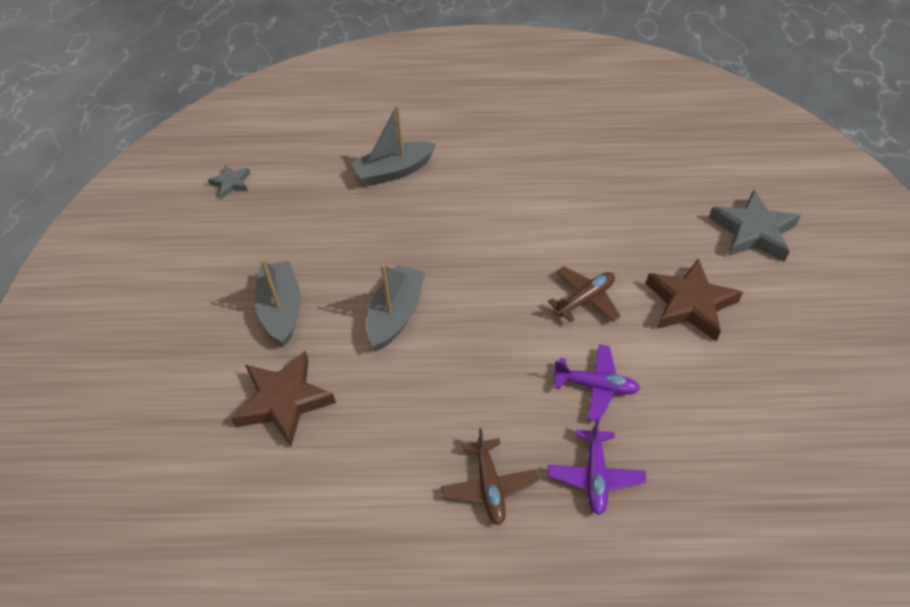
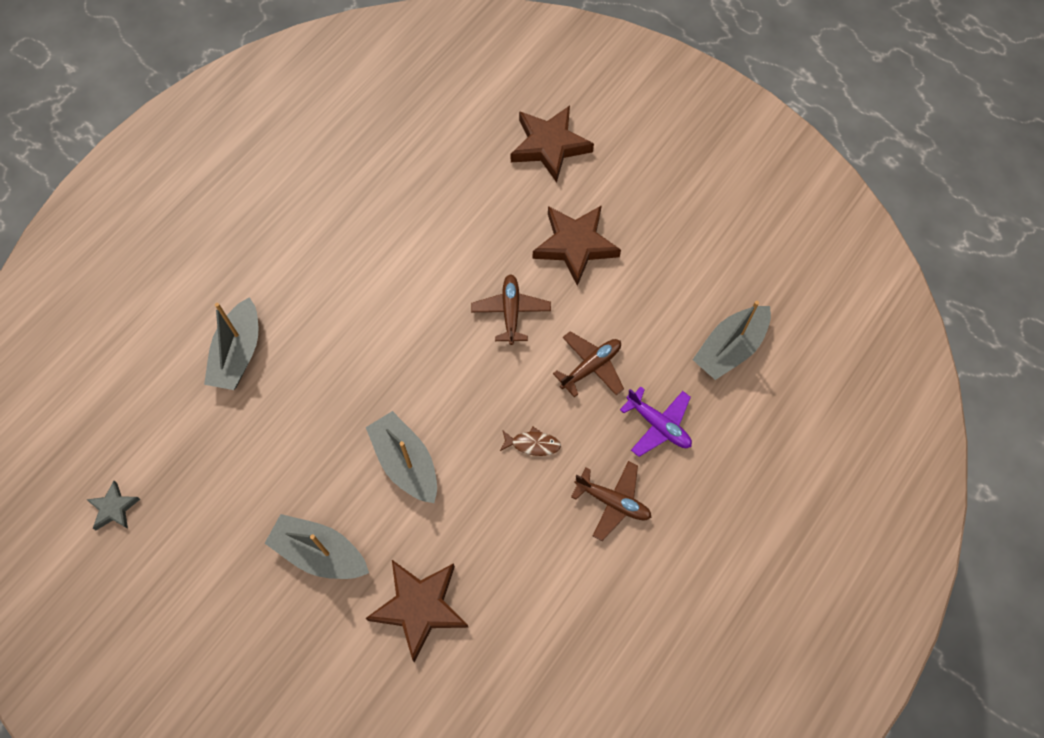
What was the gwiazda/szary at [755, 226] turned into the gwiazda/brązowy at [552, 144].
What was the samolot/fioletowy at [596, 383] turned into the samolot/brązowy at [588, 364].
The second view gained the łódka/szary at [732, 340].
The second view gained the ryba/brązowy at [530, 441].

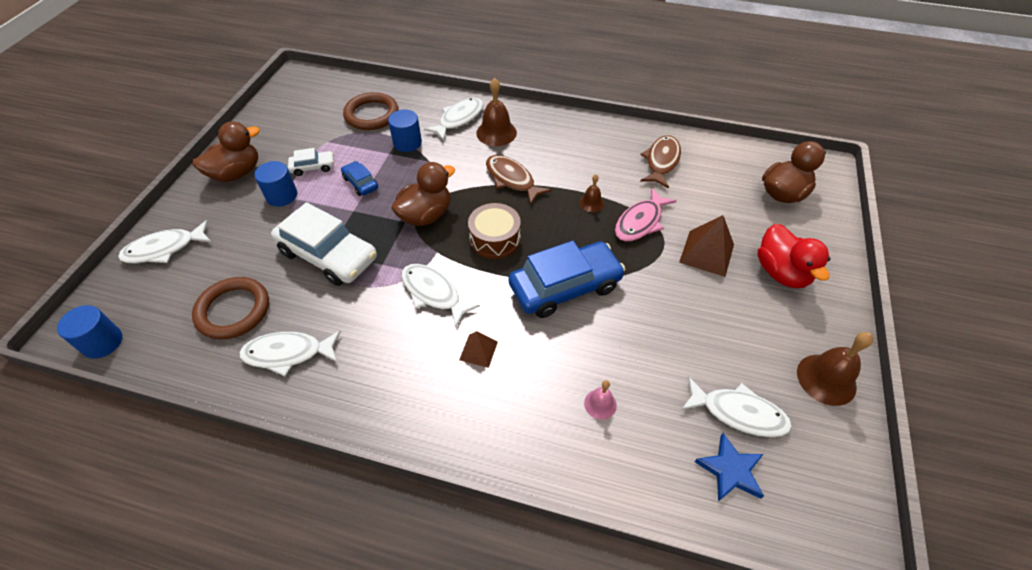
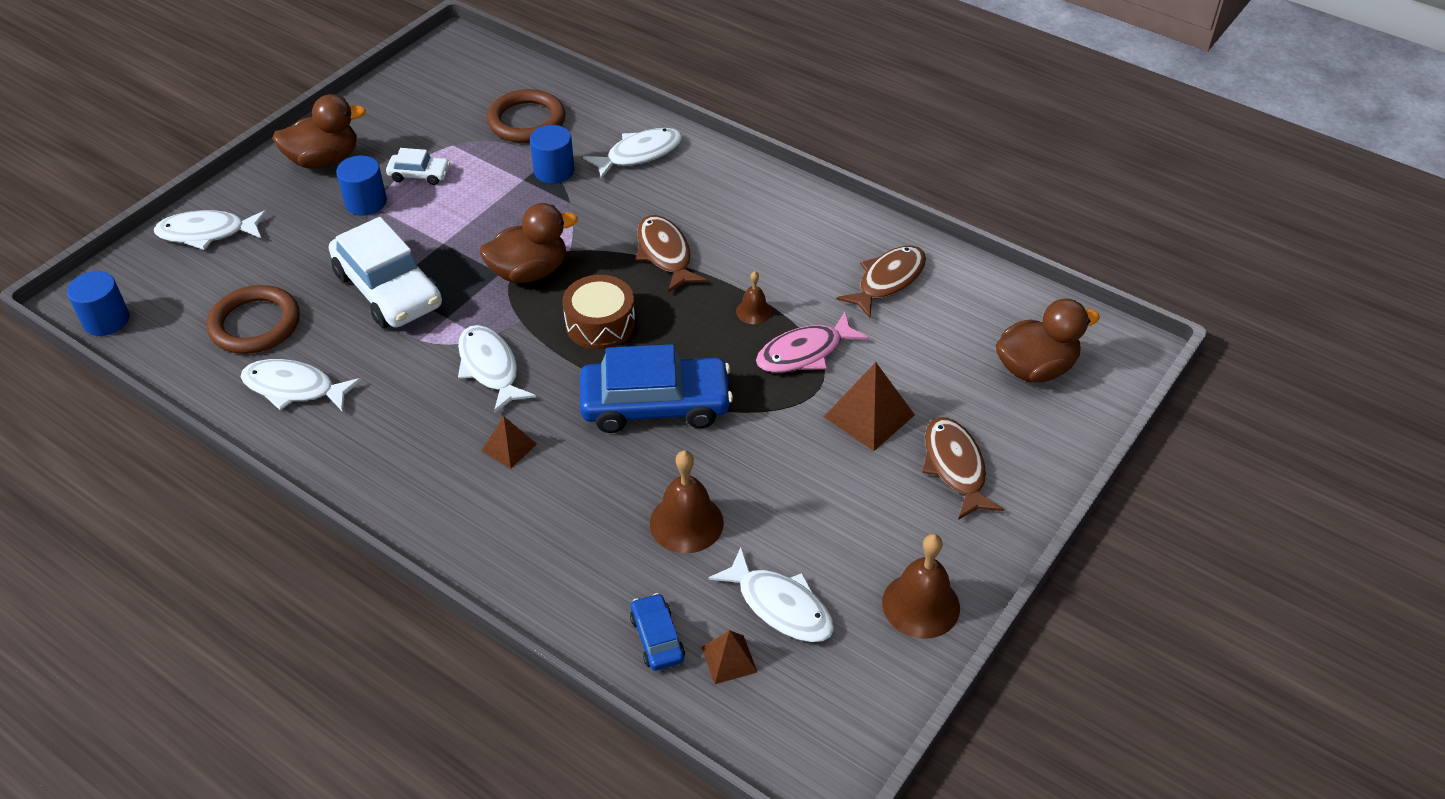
The dzwonek/brązowy ended up elsewhere, having gone from [496, 112] to [687, 501].
The samochód/niebieski ended up elsewhere, having gone from [359, 178] to [657, 632].
Where the kaczka/czerwony stood at [793, 256], the ryba/brązowy came to stand at [963, 468].
The second view lost the dzwonek/różowy at [600, 400].
Where the gwiazda/niebieski stood at [729, 467], the piramida/brązowy came to stand at [729, 657].

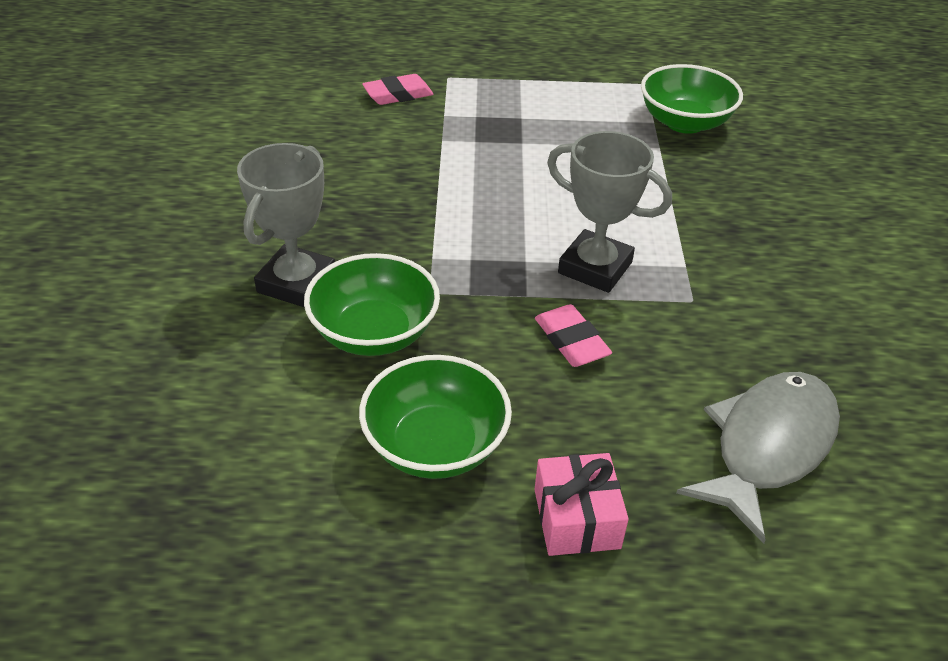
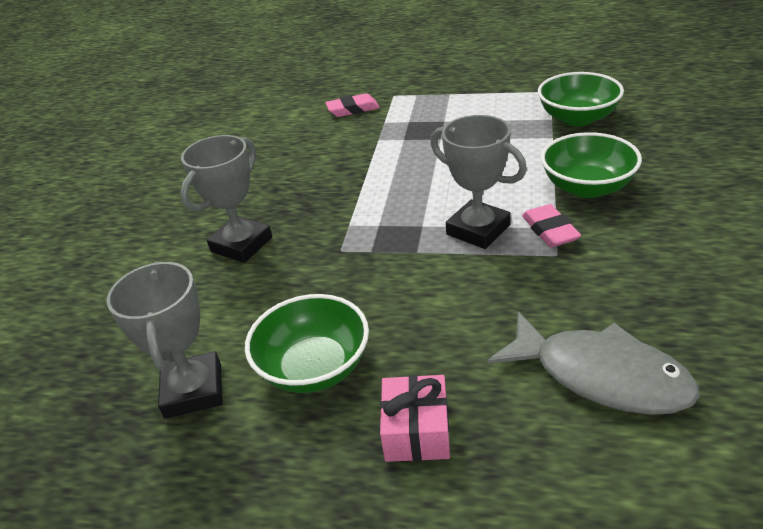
The miska/zielony ended up elsewhere, having gone from [372, 304] to [591, 165].
The gumka do mazania/różowy ended up elsewhere, having gone from [573, 335] to [551, 225].
The ryba/szary at [758, 457] ended up facing another way, 75 degrees clockwise from before.
The second view gained the puchar/szary at [165, 340].

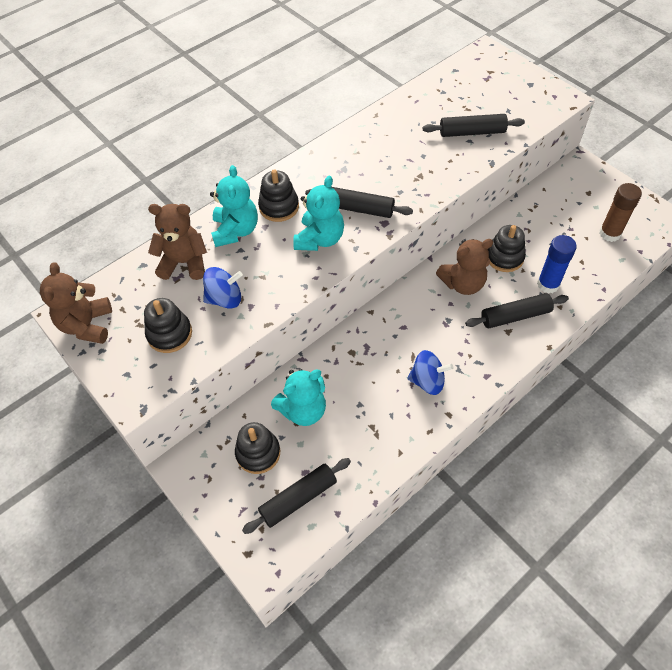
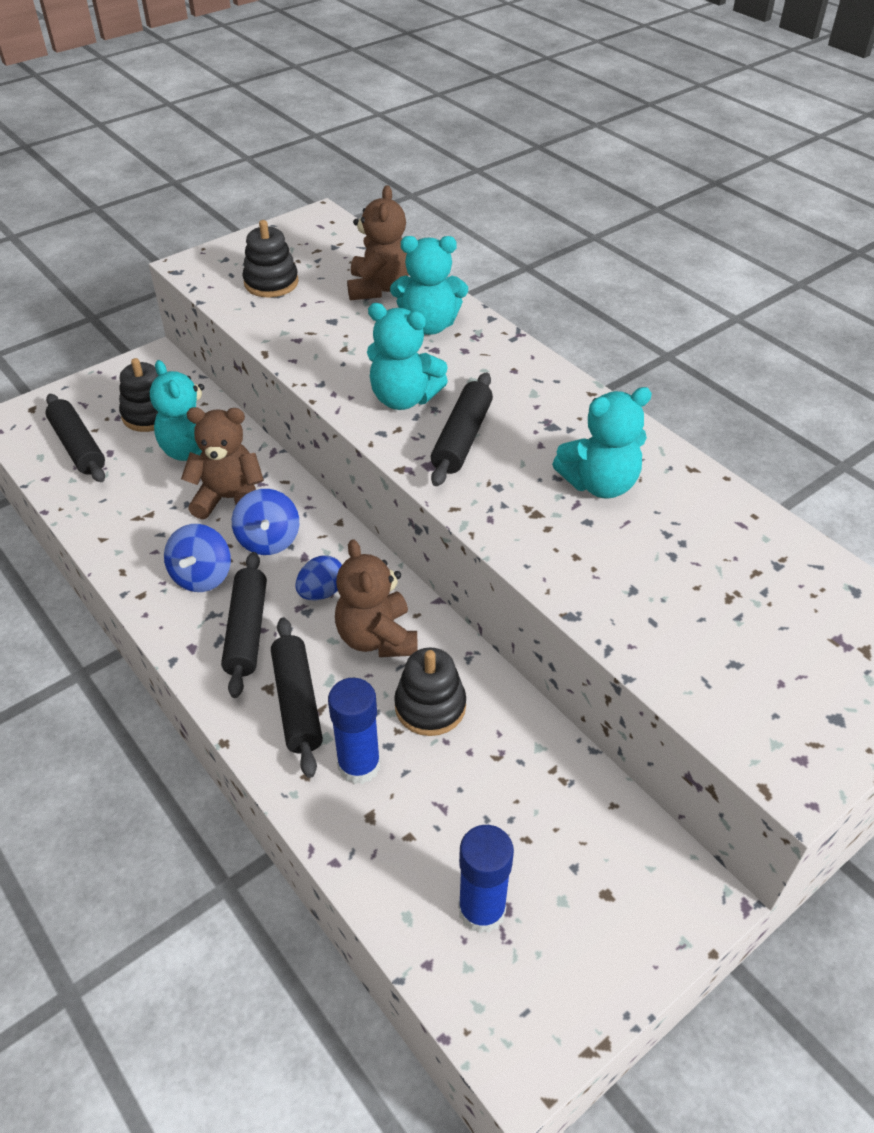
The wałek do ciasta/czarny ended up elsewhere, having gone from [474, 125] to [244, 625].
The second view lost the zabawka nakładanka/czarny at [278, 195].
What was the klej w sztyfcie/brązowy at [620, 212] turned into the klej w sztyfcie/niebieski at [486, 879].
The miś/brązowy ended up elsewhere, having gone from [76, 303] to [222, 463].
The bączek/niebieski ended up elsewhere, having gone from [223, 288] to [265, 522].
The second view gained the miś/turkusowy at [602, 443].
The second view gained the jajko/niebieski at [318, 577].

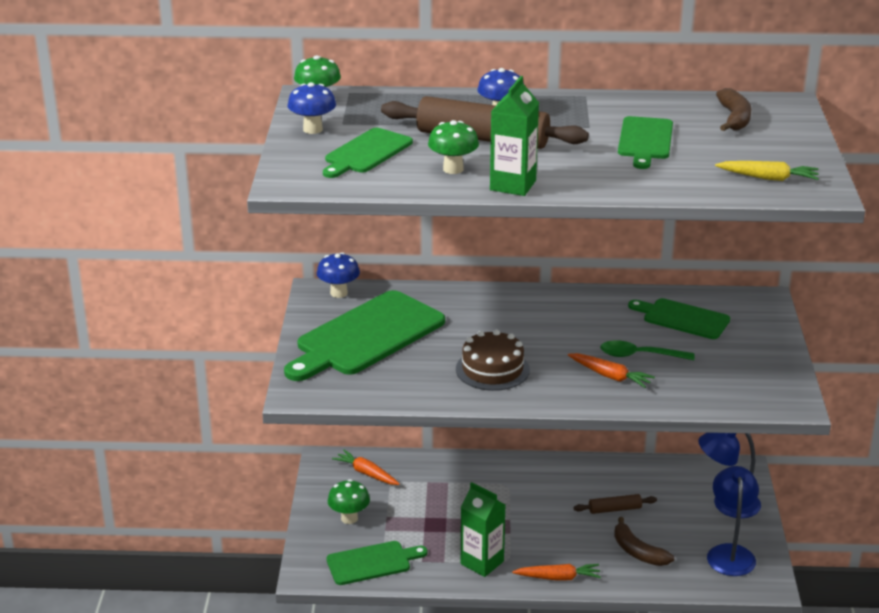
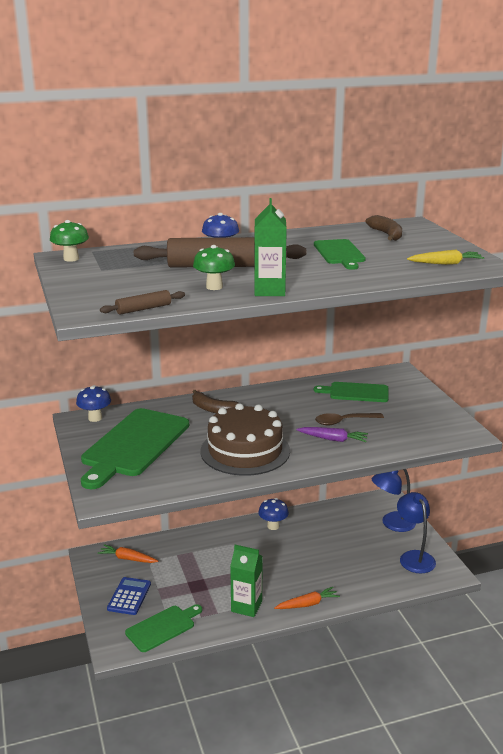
The grzyb/niebieski ended up elsewhere, having gone from [312, 108] to [273, 514].
The second view lost the deska do krojenia/zielony at [368, 153].
The size of the tort/brązowy at [493, 360] changed by a factor of 1.53.
What was the łyżka/zielony at [647, 350] turned into the łyżka/brązowy at [349, 419].
What was the marchewka/pomarańczowy at [611, 370] turned into the marchewka/fioletowy at [332, 434].
Where the grzyb/zielony stood at [349, 501], the kalkulator/niebieski came to stand at [129, 596].
The wałek do ciasta/brązowy ended up elsewhere, having gone from [615, 504] to [142, 302].
The banan/brązowy ended up elsewhere, having gone from [644, 541] to [218, 401].

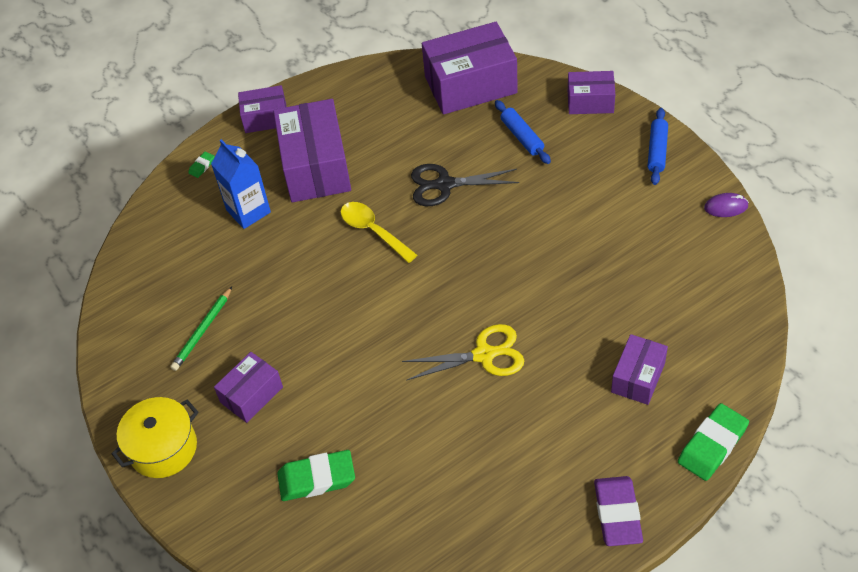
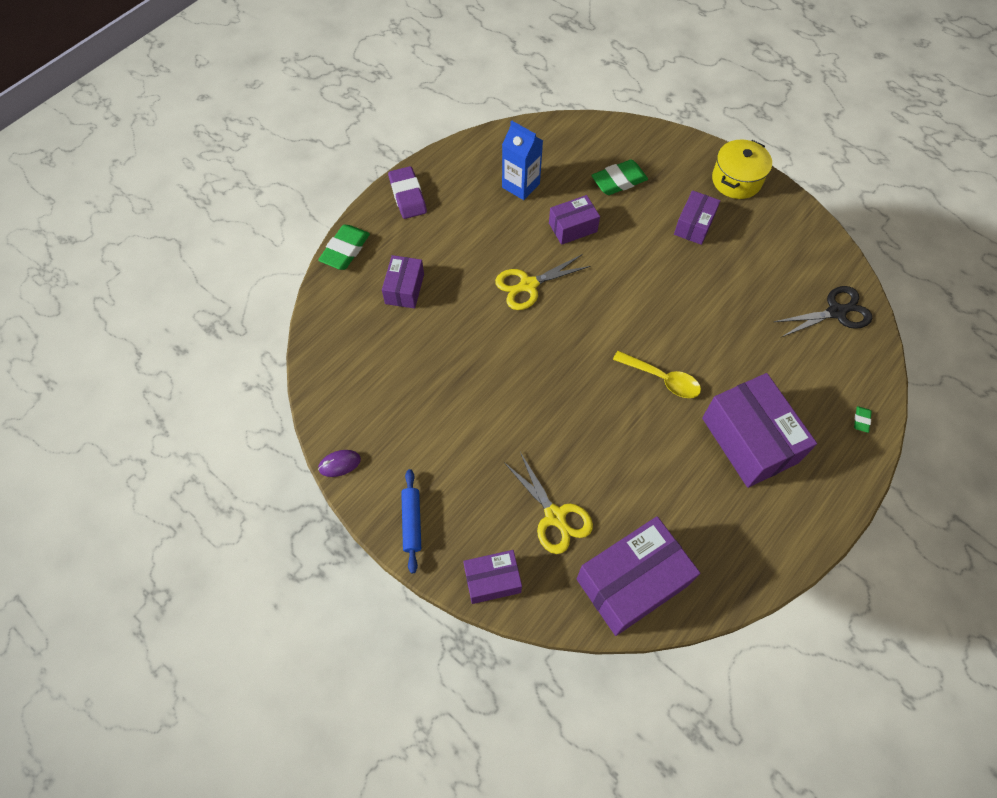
The pudełko/fioletowy ended up elsewhere, having gone from [262, 109] to [574, 220].
Where the wałek do ciasta/niebieski stood at [523, 132], the nożyczki/żółty came to stand at [548, 503].
The karton mleka/niebieski ended up elsewhere, having gone from [241, 184] to [522, 160].
The nożyczki/czarny ended up elsewhere, having gone from [465, 185] to [823, 311].
The second view lost the ołówek/zielony at [201, 329].

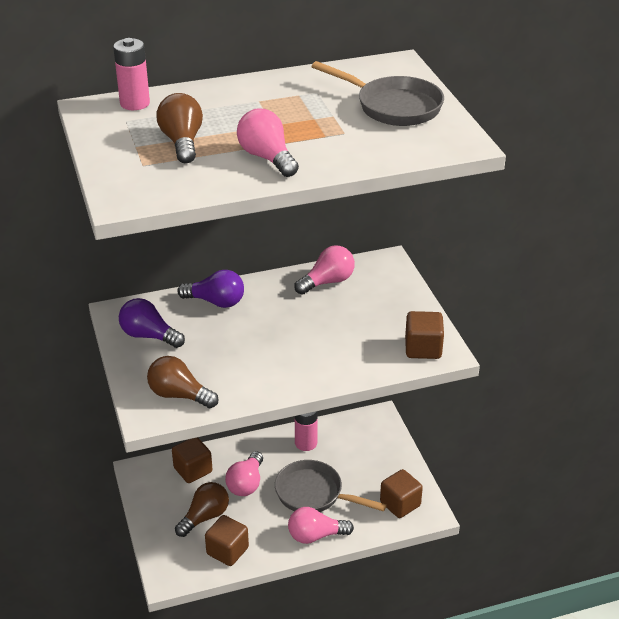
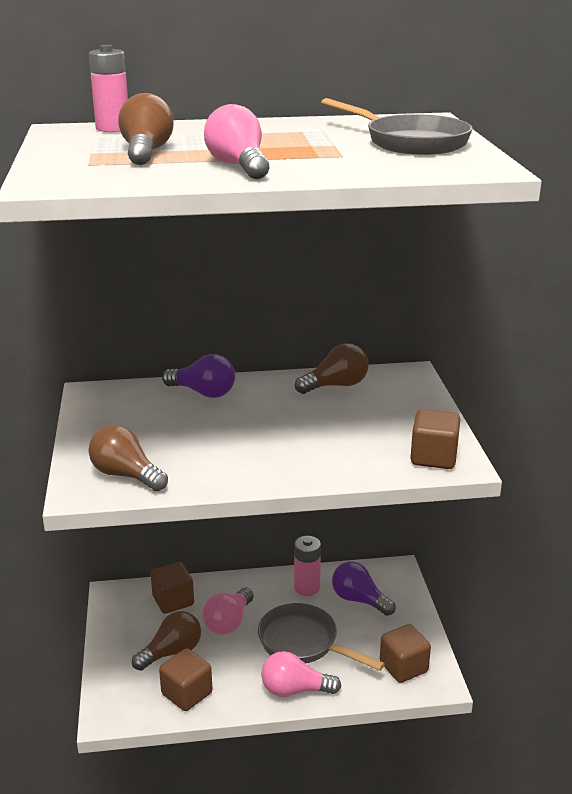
What was the żarówka/różowy at [324, 270] turned into the żarówka/brązowy at [332, 368].
The żarówka/fioletowy ended up elsewhere, having gone from [152, 323] to [364, 589].

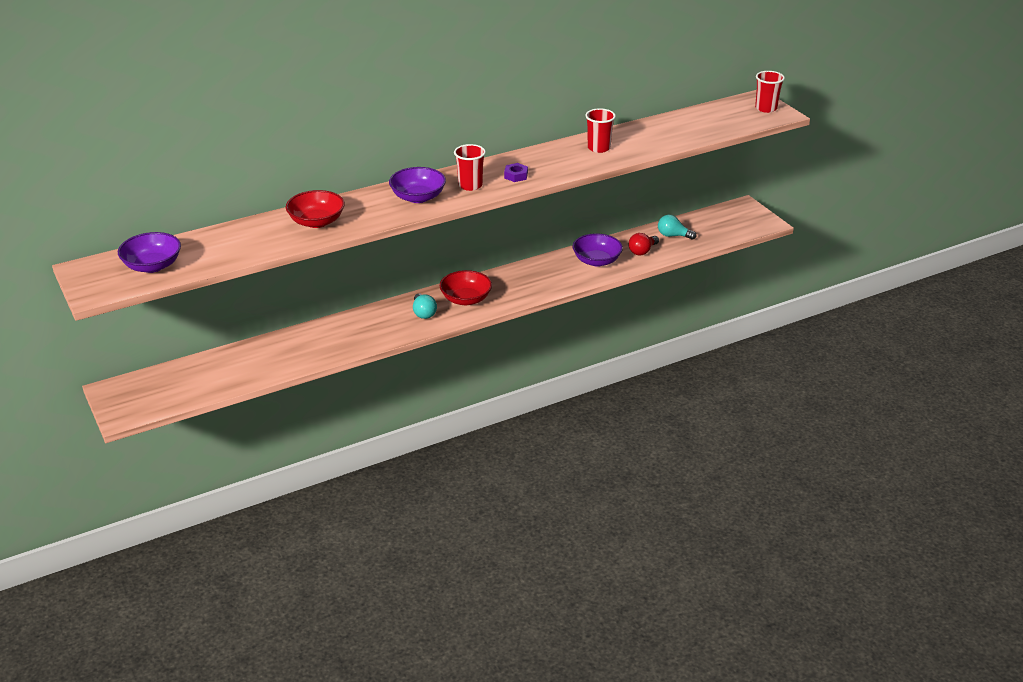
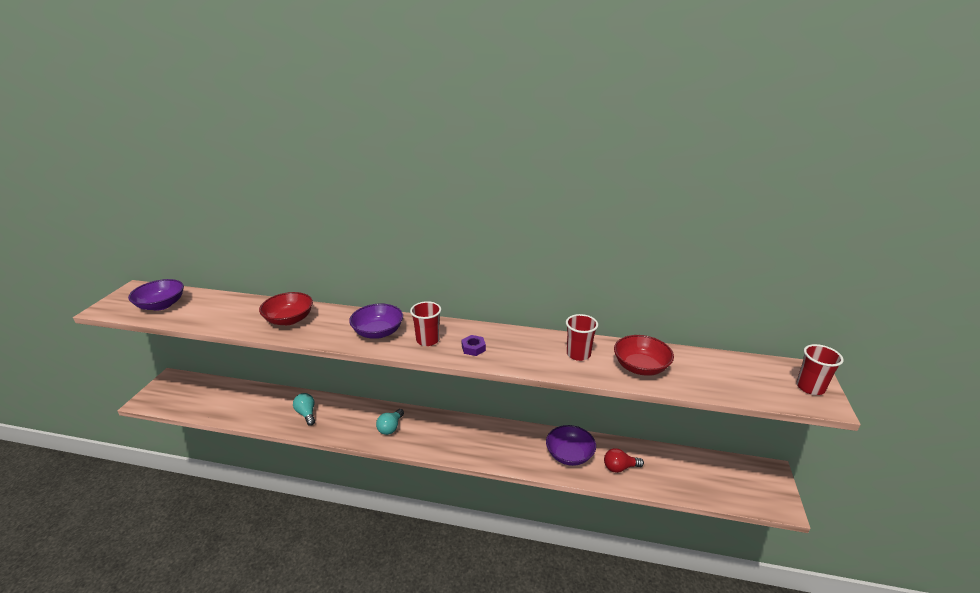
The żarówka/turkusowy ended up elsewhere, having gone from [677, 227] to [304, 409].
The miska/czerwony ended up elsewhere, having gone from [466, 287] to [644, 355].

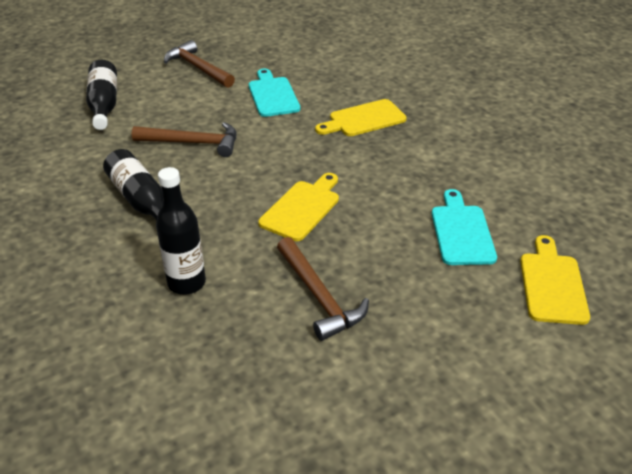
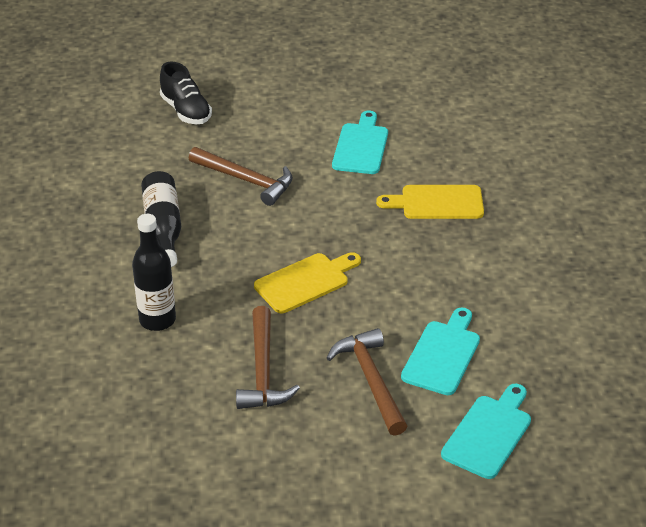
The młotek/brązowy ended up elsewhere, having gone from [199, 64] to [367, 382].
Where the butelka/czarny stood at [101, 95], the but/czarny came to stand at [186, 93].
What was the deska do krojenia/żółty at [555, 280] turned into the deska do krojenia/turkusowy at [486, 431].

